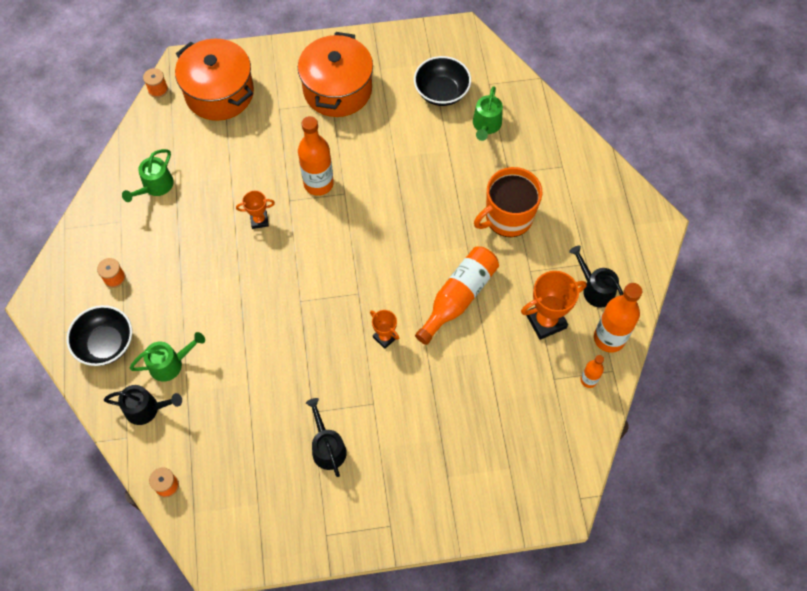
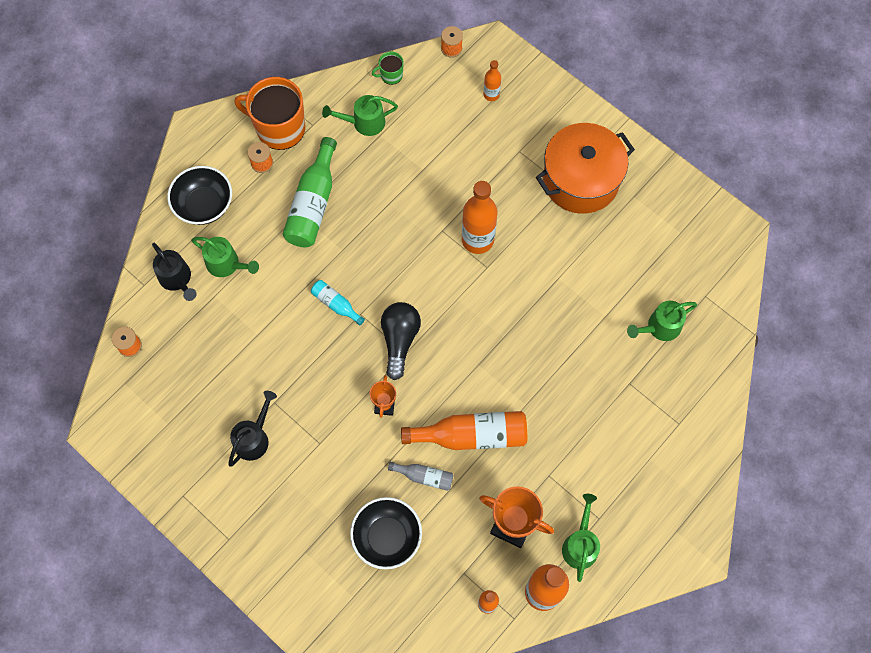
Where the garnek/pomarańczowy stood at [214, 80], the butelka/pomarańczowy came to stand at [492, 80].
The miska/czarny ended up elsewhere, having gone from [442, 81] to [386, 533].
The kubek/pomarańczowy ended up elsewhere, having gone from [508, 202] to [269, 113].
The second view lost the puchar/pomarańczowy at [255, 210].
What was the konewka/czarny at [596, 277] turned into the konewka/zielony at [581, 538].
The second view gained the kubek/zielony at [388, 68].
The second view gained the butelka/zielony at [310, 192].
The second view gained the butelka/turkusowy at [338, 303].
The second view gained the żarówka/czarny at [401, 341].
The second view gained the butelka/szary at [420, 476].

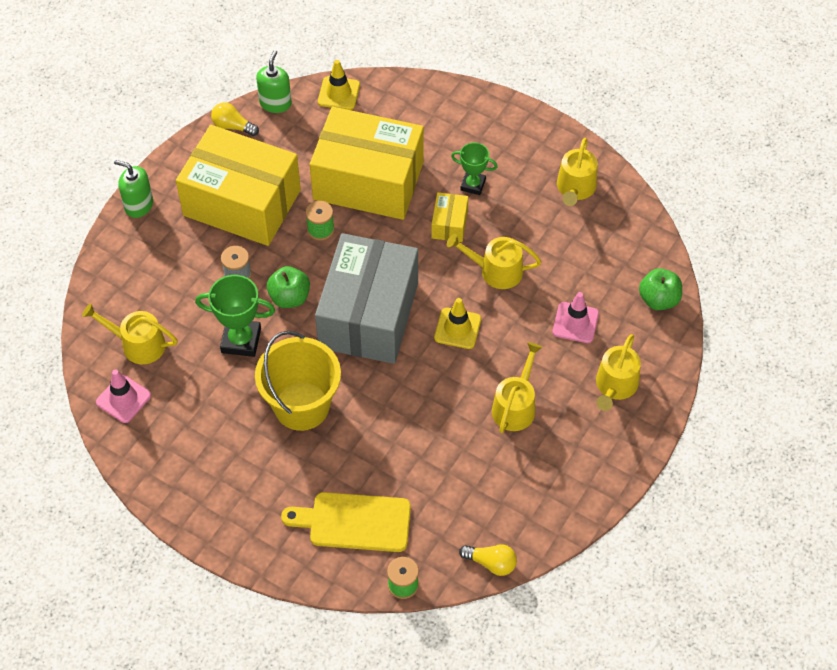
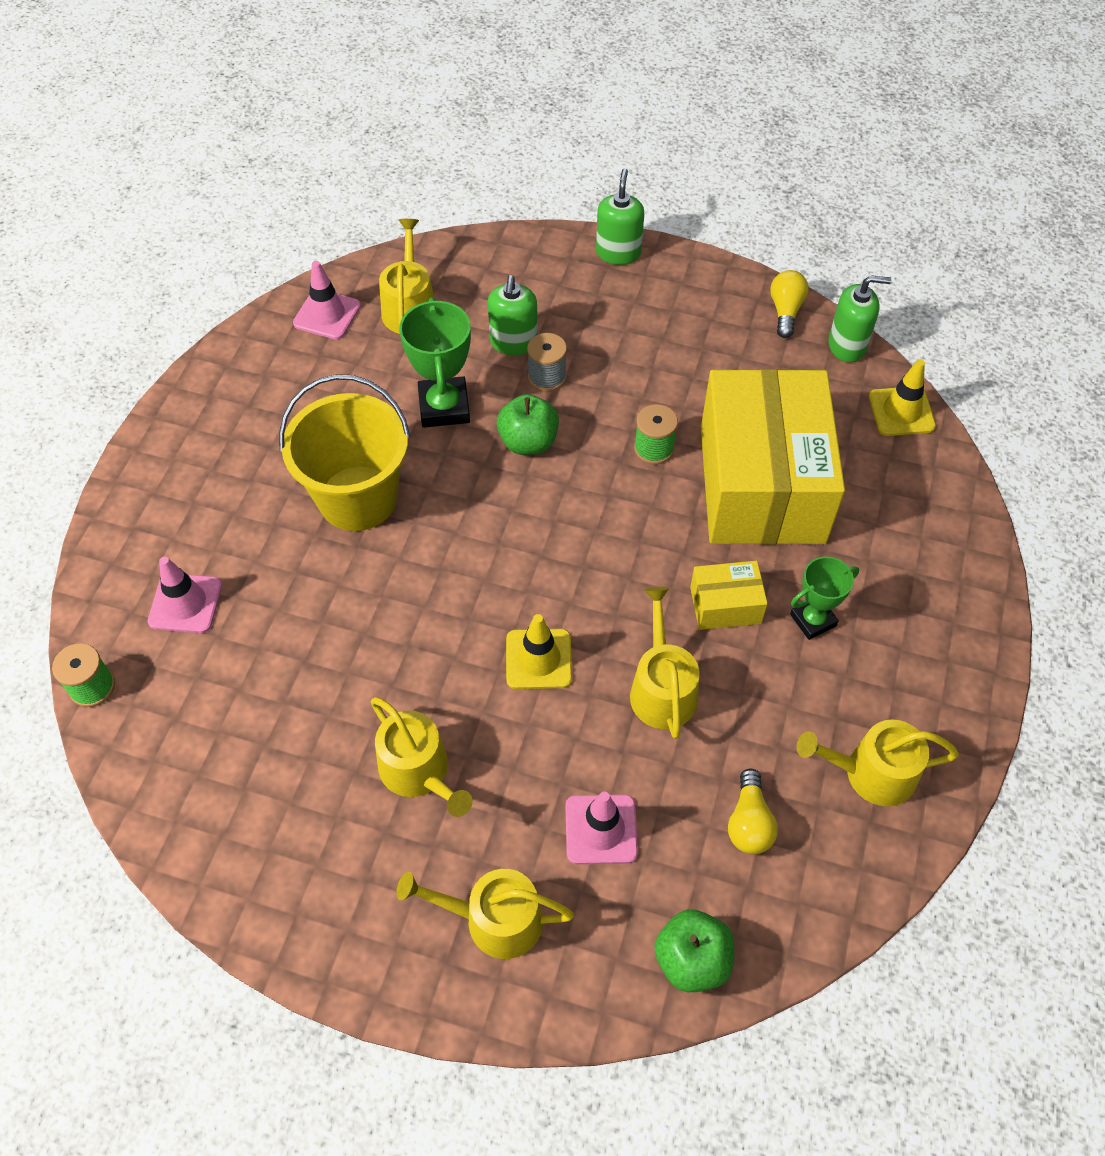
The second view lost the pudełko/żółty at [238, 185].
The puchar/zielony at [474, 169] ended up facing another way, 60 degrees clockwise from before.
The second view lost the pudełko/szary at [366, 298].
The konewka/żółty at [517, 387] ended up facing another way, 45 degrees clockwise from before.
Where the deska do krojenia/żółty stood at [346, 522], the pachołek/różowy came to stand at [185, 595].
The żarówka/żółty ended up elsewhere, having gone from [488, 560] to [753, 811].
The second view gained the dozownik mydła/zielony at [513, 315].

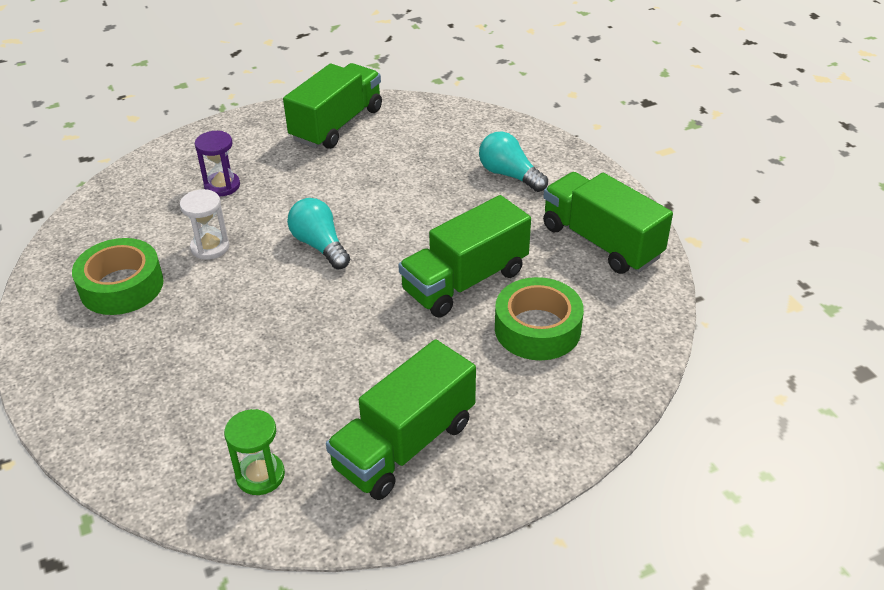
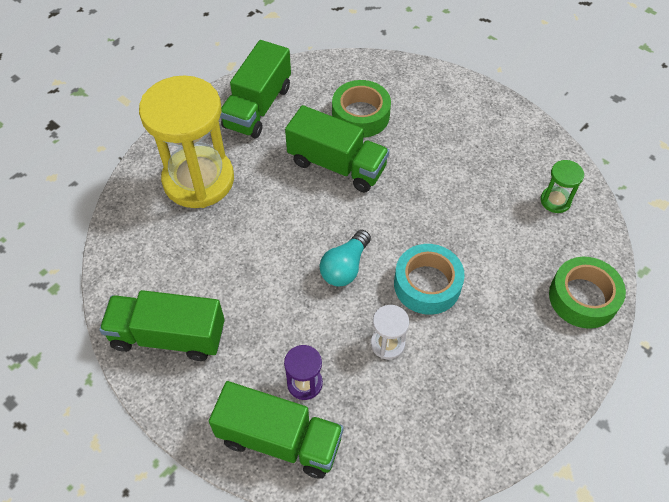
Where the żarówka/turkusowy stood at [513, 162], the klepsydra/żółty came to stand at [186, 141].
The taśma klejąca/zielony ended up elsewhere, having gone from [118, 276] to [587, 293].
The ciężarówka/zielony ended up elsewhere, having gone from [401, 419] to [276, 430].
The second view gained the taśma klejąca/turkusowy at [429, 279].

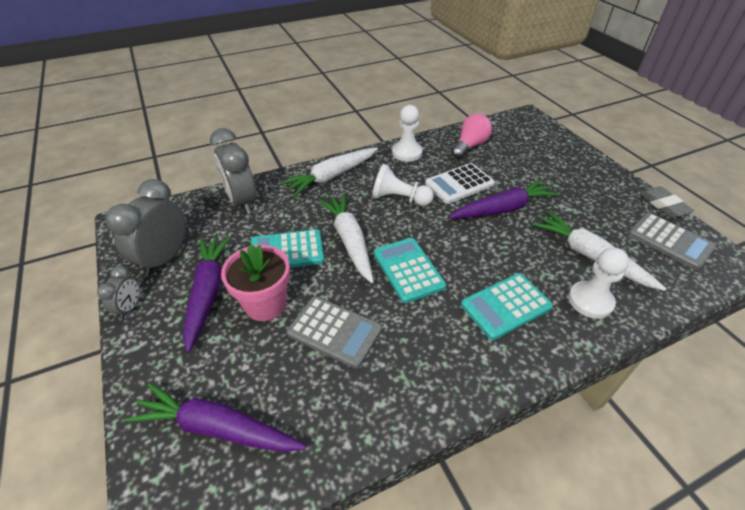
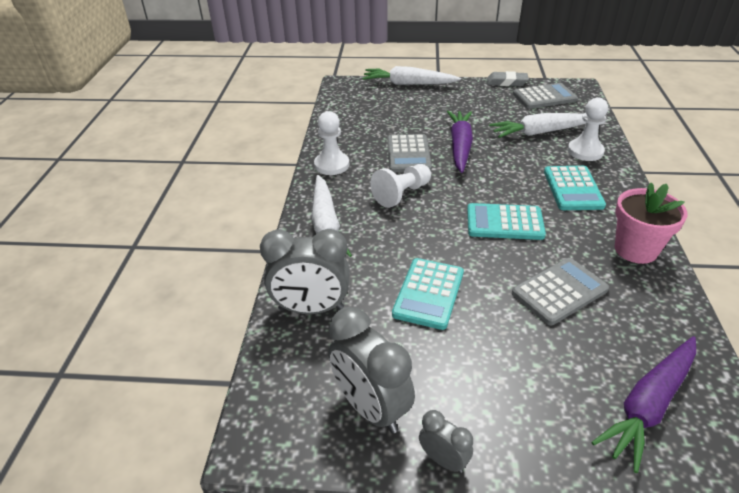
The second view lost the żarówka/różowy at [472, 136].
What was the kalkulator/biały at [460, 183] turned into the kalkulator/szary at [409, 153].
The marchewka/biały ended up elsewhere, having gone from [346, 238] to [411, 75].
The second view lost the marchewka/fioletowy at [207, 294].
The doniczka/różowy ended up elsewhere, having gone from [255, 282] to [651, 223].

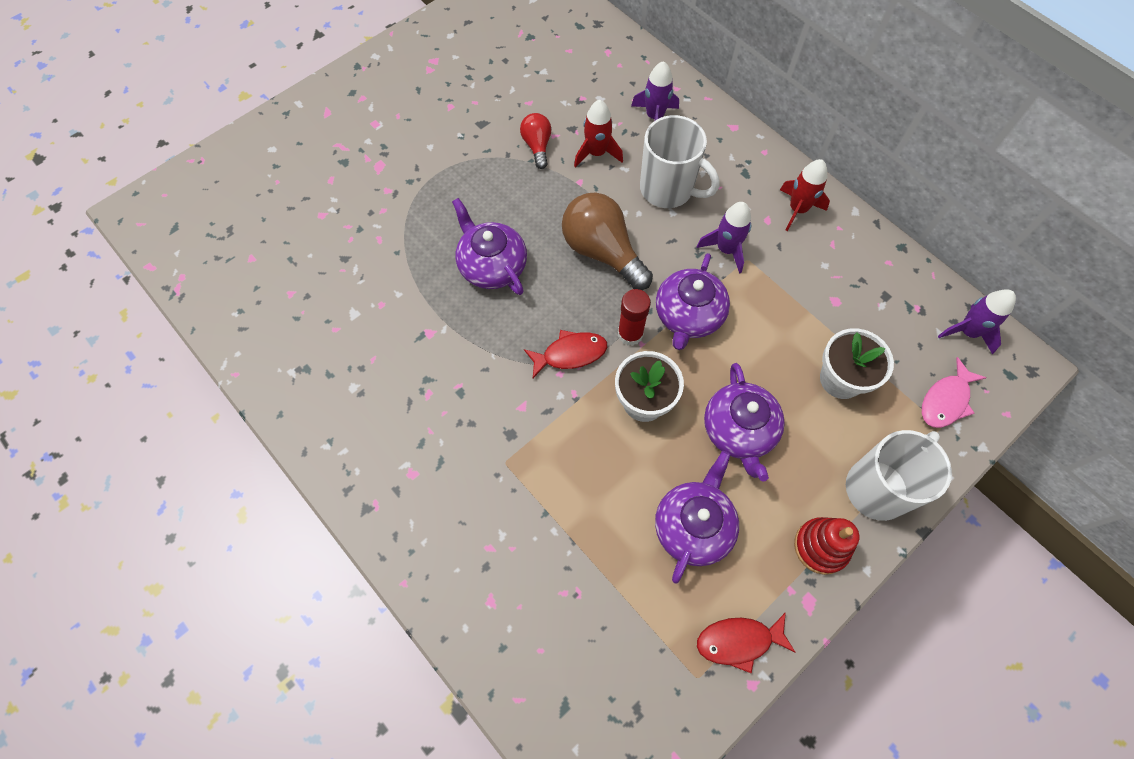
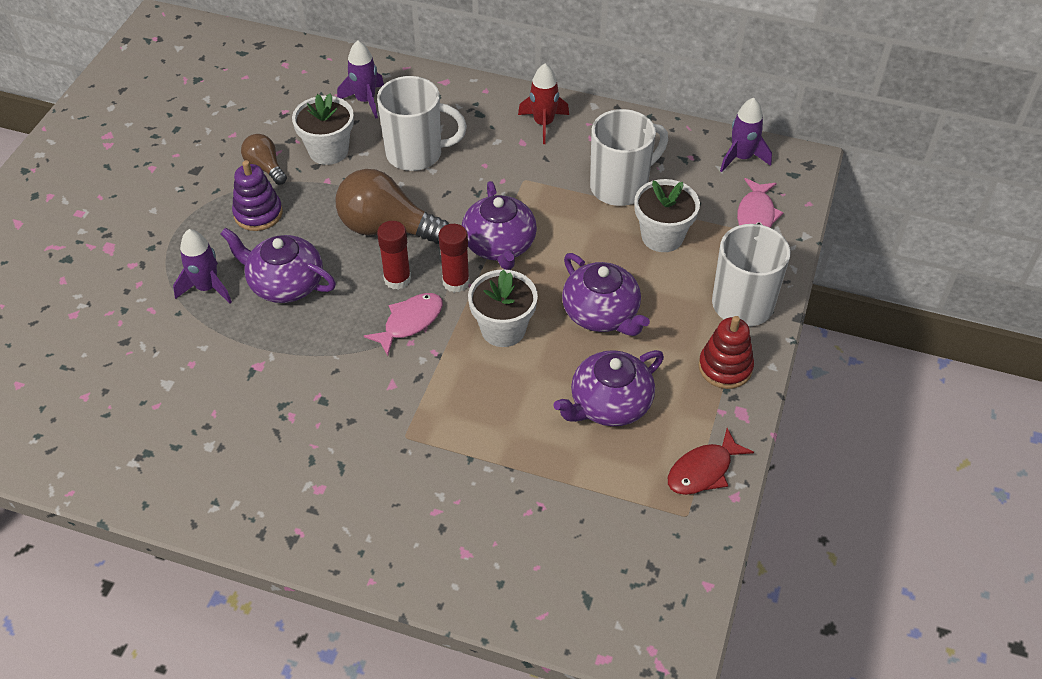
Where the rakieta/czerwony stood at [598, 134], the doniczka/biały came to stand at [323, 129].
What was the żarówka/czerwony at [535, 141] turned into the żarówka/brązowy at [264, 159].
The rakieta/fioletowy ended up elsewhere, having gone from [724, 238] to [202, 266].
What was the ryba/czerwony at [565, 354] turned into the ryba/różowy at [403, 324].
The imbryk/fioletowy at [697, 517] ended up facing another way, 120 degrees counterclockwise from before.
The second view gained the kubek/biały at [629, 157].
The second view gained the zabawka nakładanka/fioletowy at [257, 195].
The second view gained the klej w sztyfcie/czerwony at [394, 255].

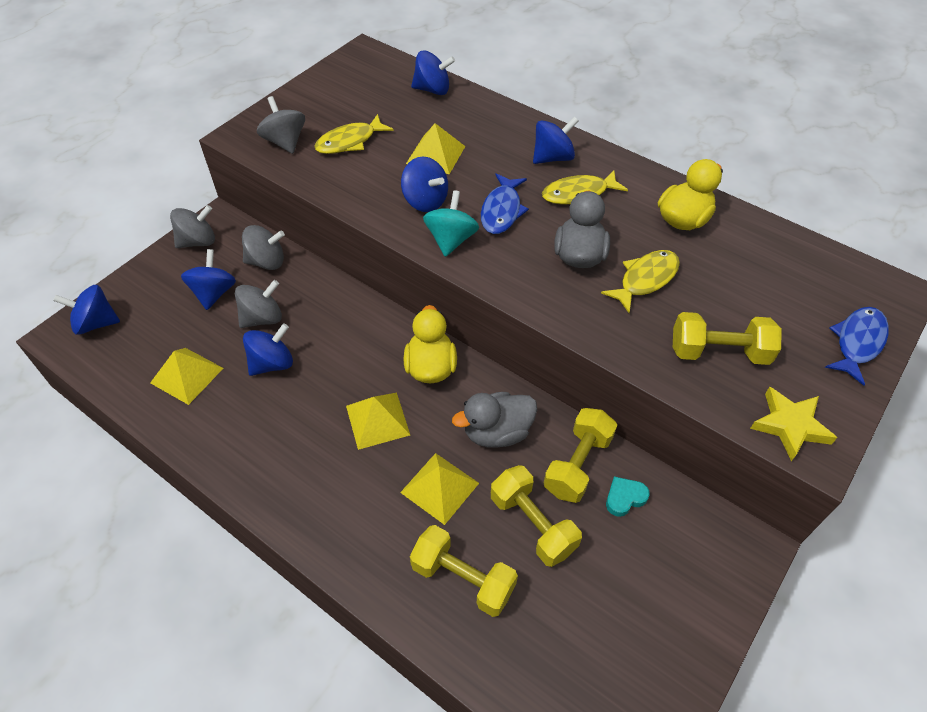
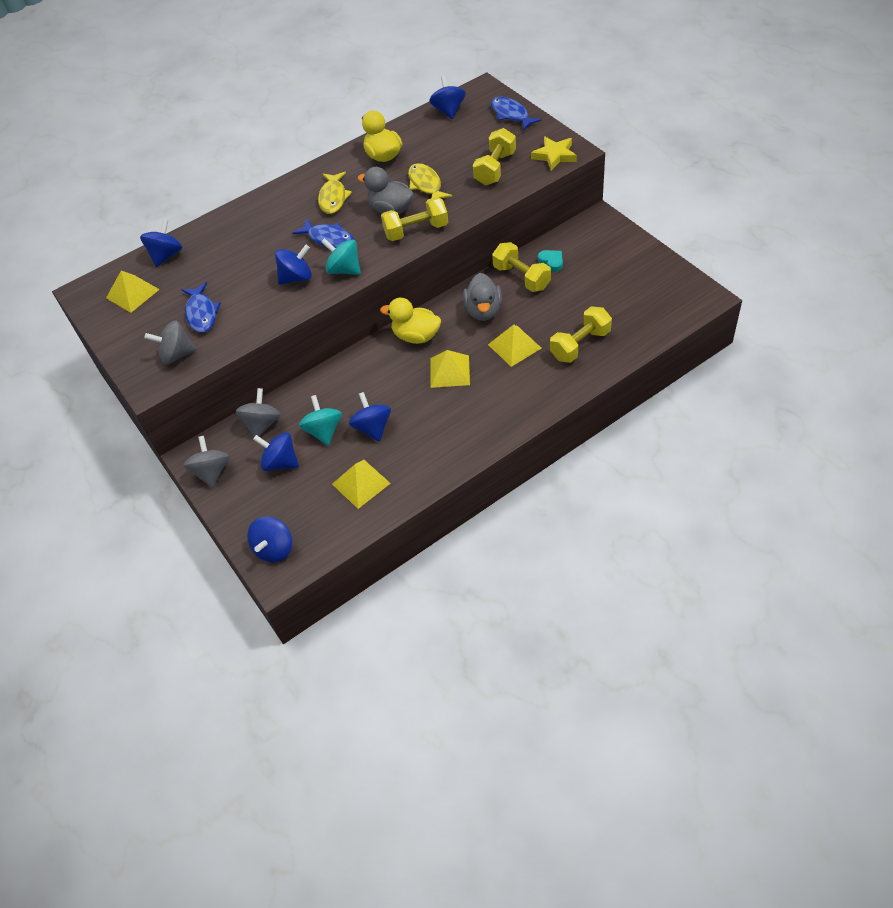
What was the ryba/żółty at [354, 134] turned into the ryba/niebieski at [201, 307].
The bączek/niebieski ended up elsewhere, having gone from [556, 140] to [447, 97].
The piramida/żółty ended up elsewhere, having gone from [435, 148] to [133, 291].
What was the bączek/szary at [258, 304] turned into the bączek/turkusowy at [320, 420].
The hantel/żółty ended up elsewhere, having gone from [536, 516] to [414, 219].
The serce/turkusowy at [628, 496] ended up facing another way, 150 degrees clockwise from before.

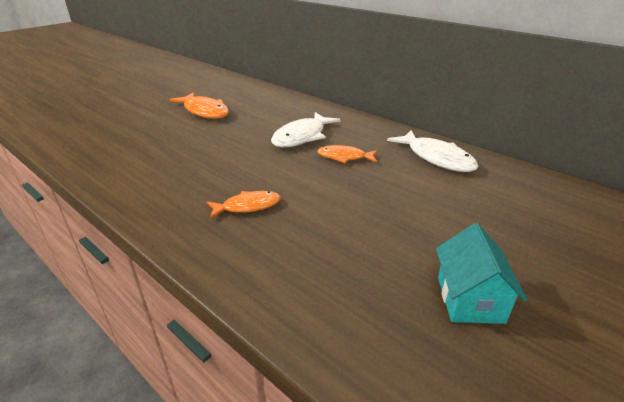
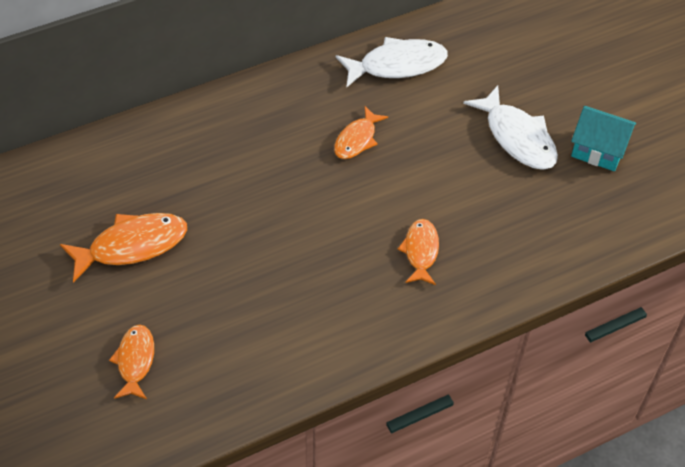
The ryba/biały ended up elsewhere, having gone from [306, 130] to [510, 128].
The second view gained the ryba/pomarańczowy at [131, 362].

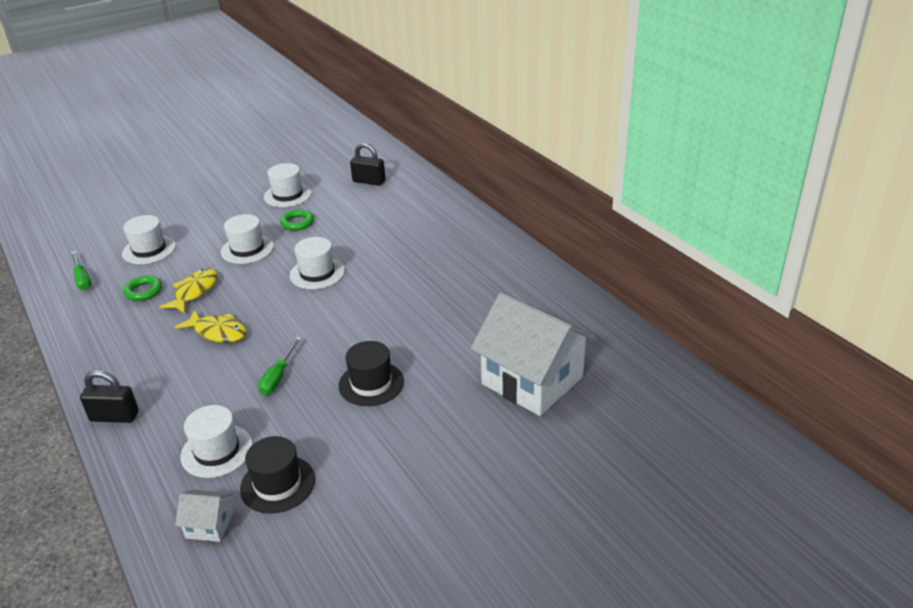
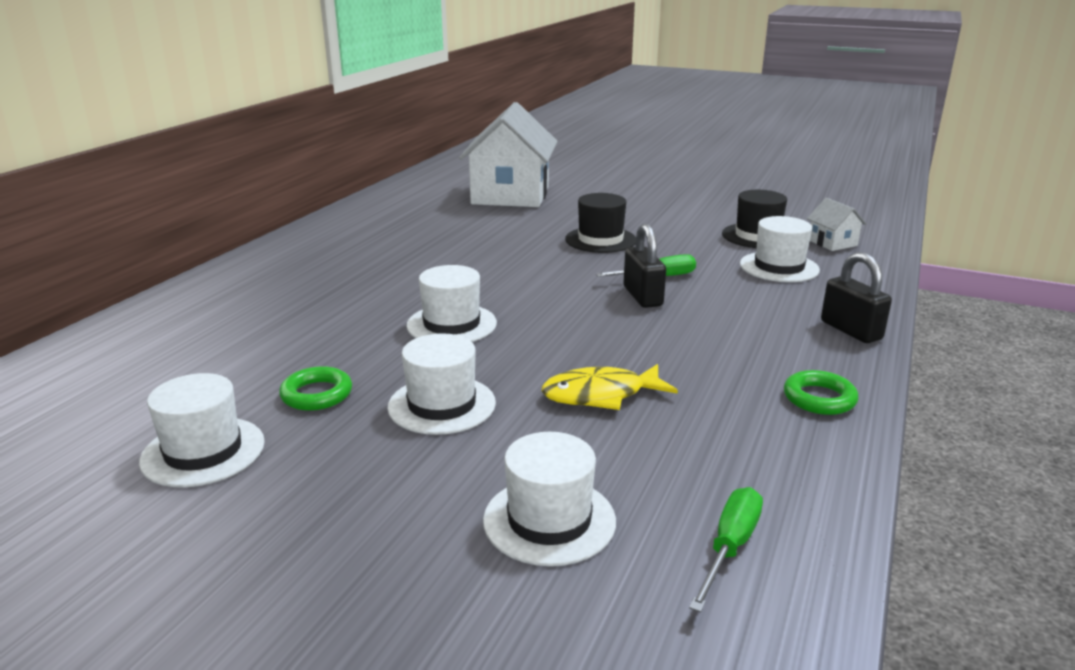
The kłódka/czarny ended up elsewhere, having gone from [368, 164] to [645, 265].
The pierścień/zielony ended up elsewhere, having gone from [142, 288] to [821, 392].
The second view lost the ryba/żółty at [211, 326].

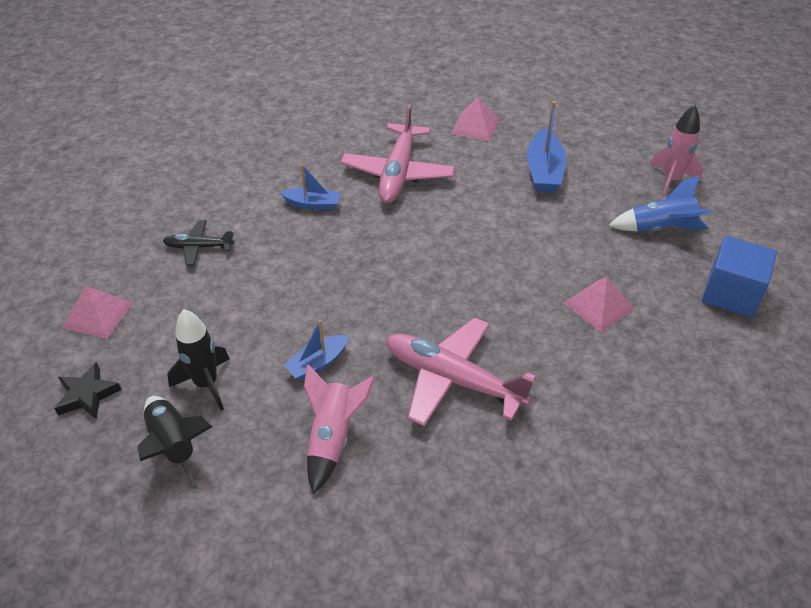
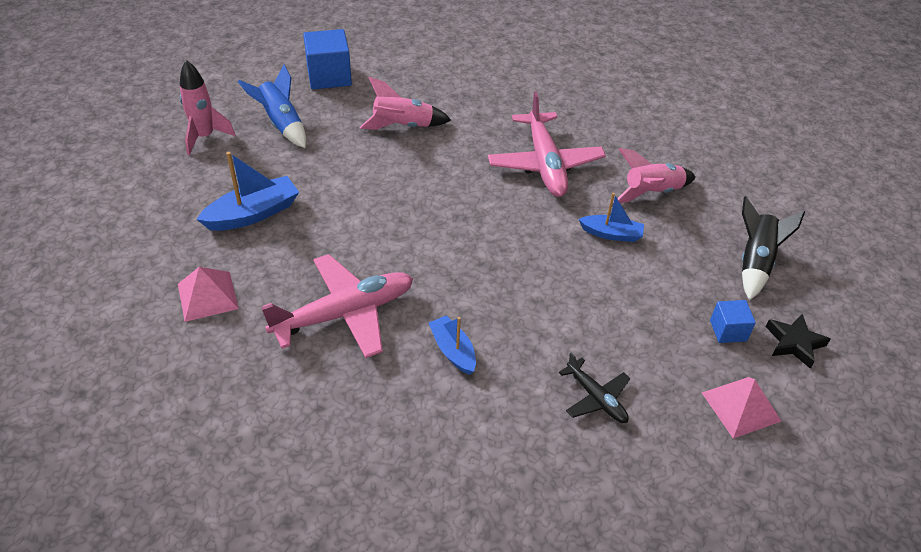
Where the piramida/różowy stood at [599, 305], the rakieta/różowy came to stand at [405, 103].
The second view lost the rakieta/czarny at [198, 360].
The second view gained the sześcian/niebieski at [733, 321].

